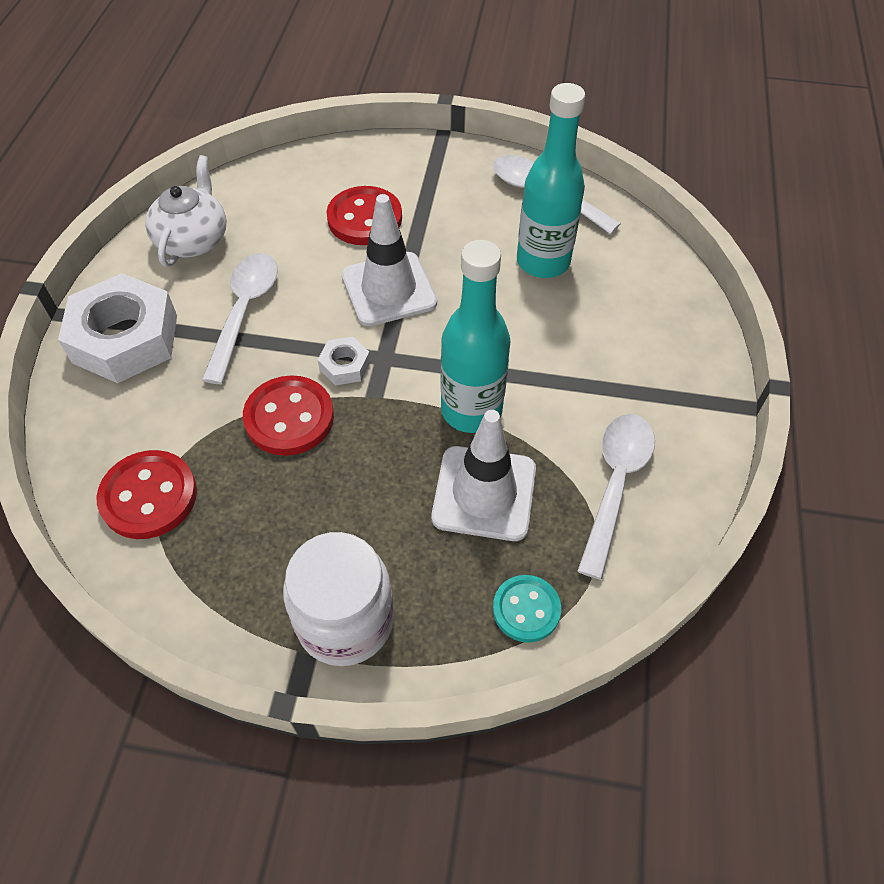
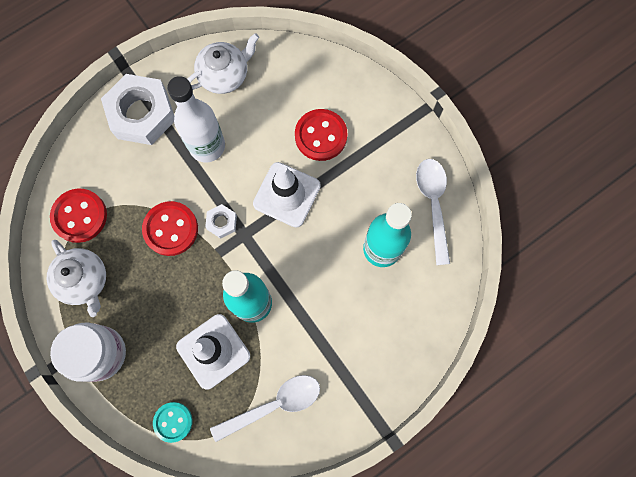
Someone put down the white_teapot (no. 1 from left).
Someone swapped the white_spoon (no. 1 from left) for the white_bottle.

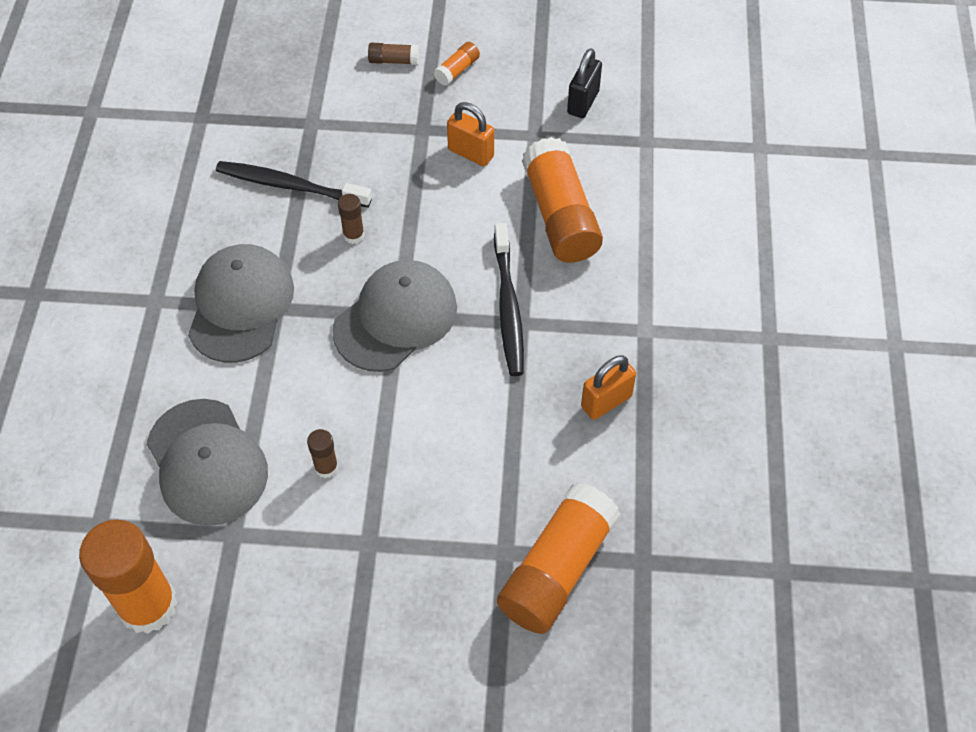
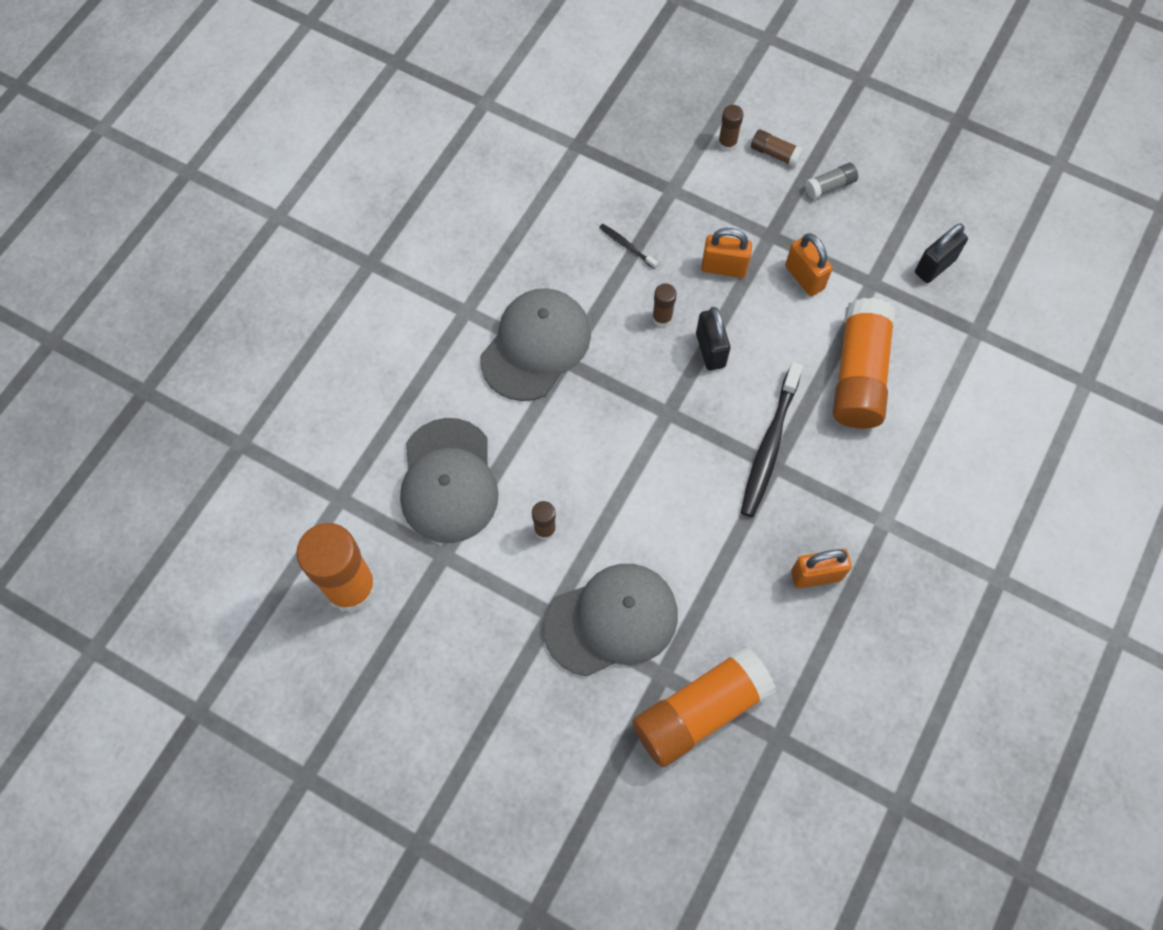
Someone carried the grey_cap (no. 3 from left).
Someone scaled the black_toothbrush (no. 1 from left) by 0.46.
Someone put down the black_padlock (no. 1 from left).
Someone put down the orange_padlock (no. 1 from left).
Someone put down the brown_glue_stick (no. 3 from left).
Someone repainted the orange_glue_stick (no. 2 from left), which became the grey_glue_stick.

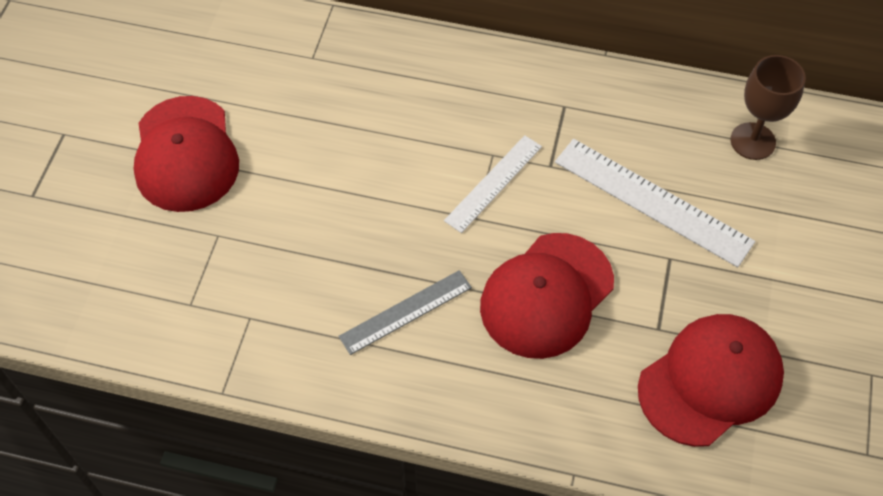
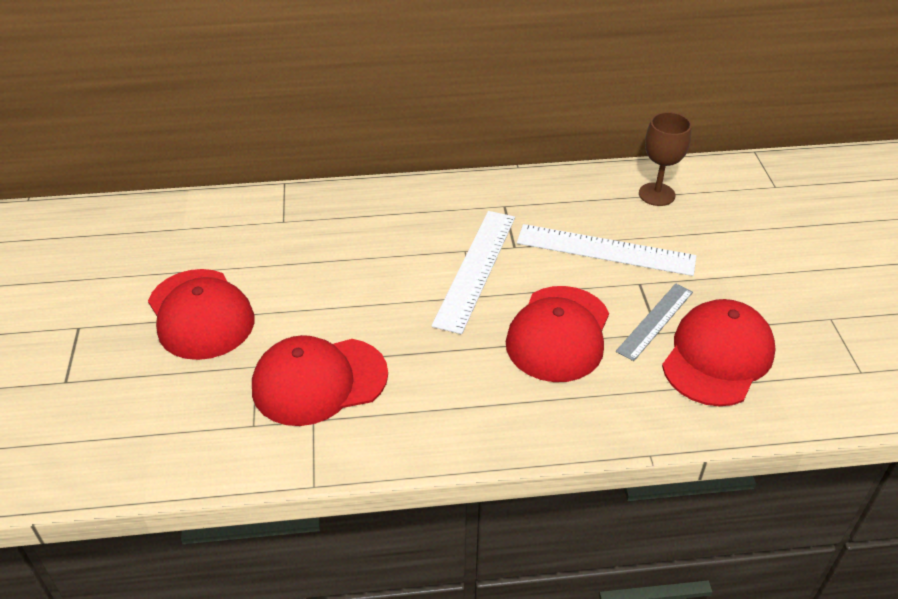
Someone put down the red_cap (no. 2 from left).
Someone scaled the white_ruler (no. 1 from left) by 1.58.
Someone carried the grey_ruler.

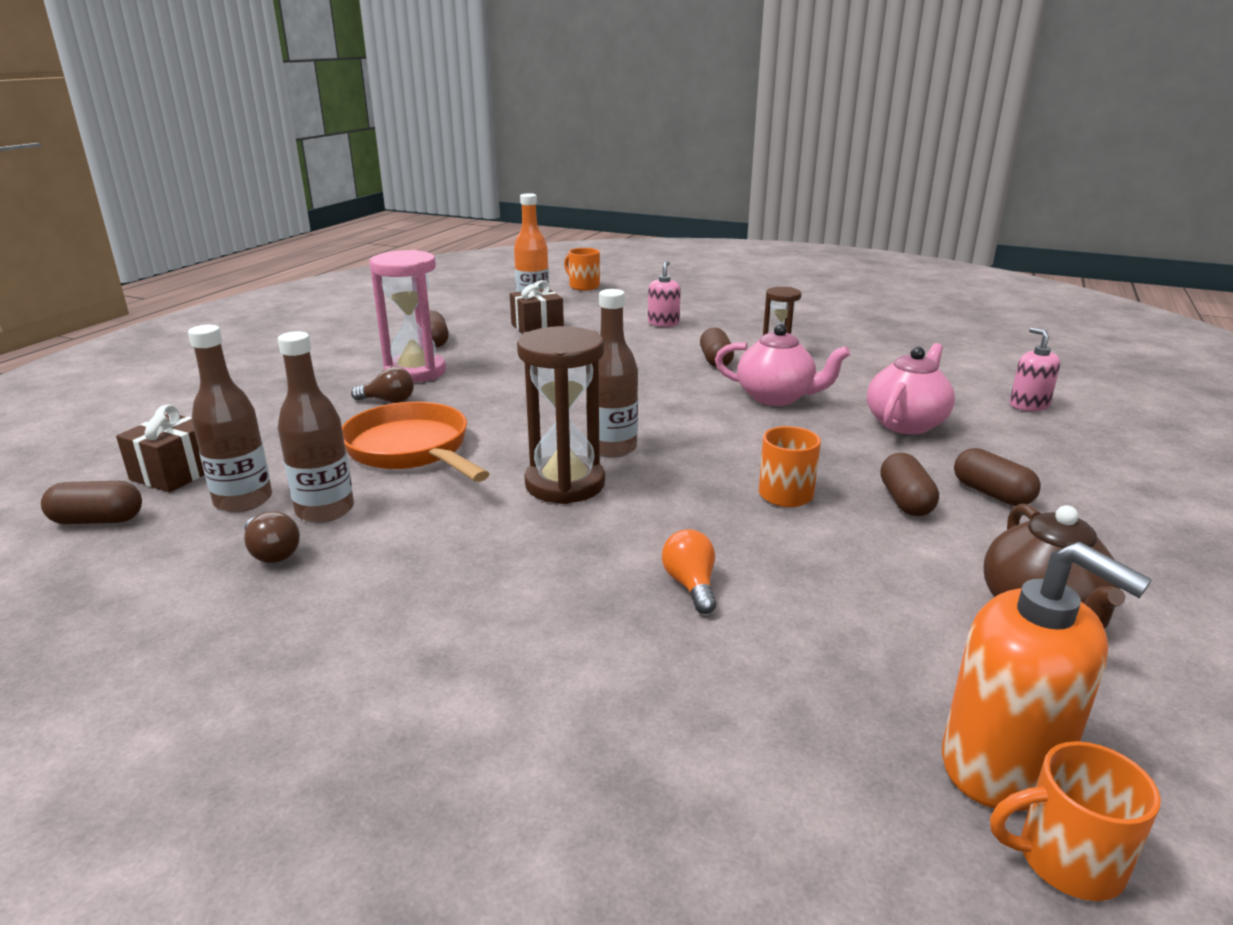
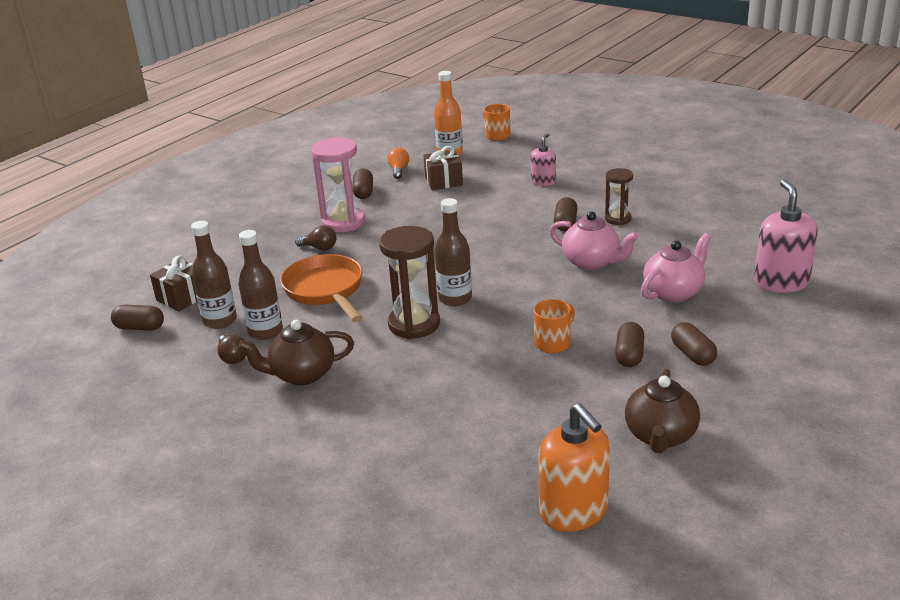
Someone put down the brown_teapot (no. 1 from left).
Someone carried the orange_light_bulb.
Someone scaled the pink_soap_dispenser (no. 2 from left) by 1.76.
Someone took away the orange_mug (no. 3 from left).

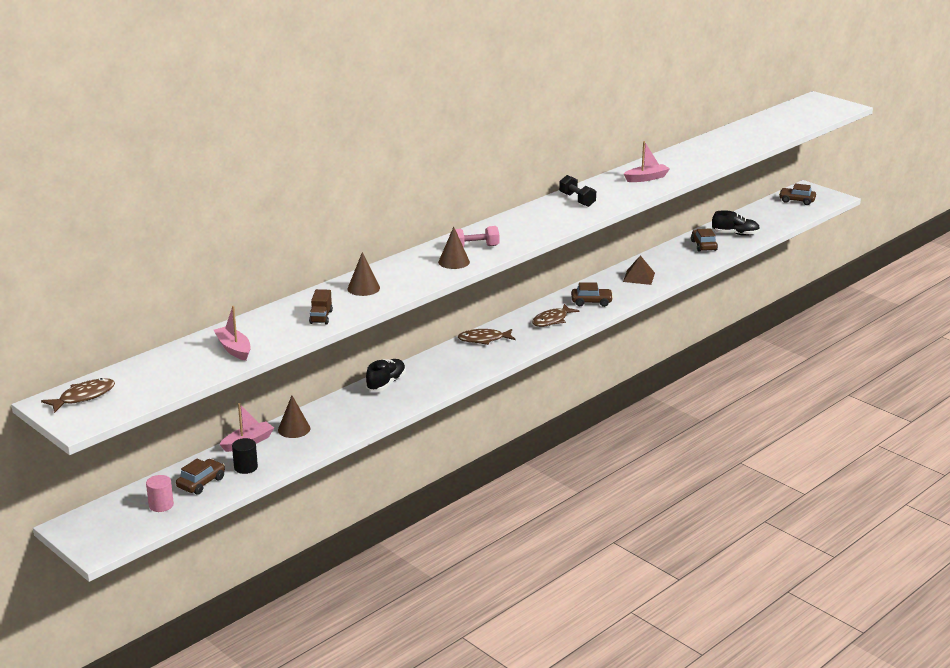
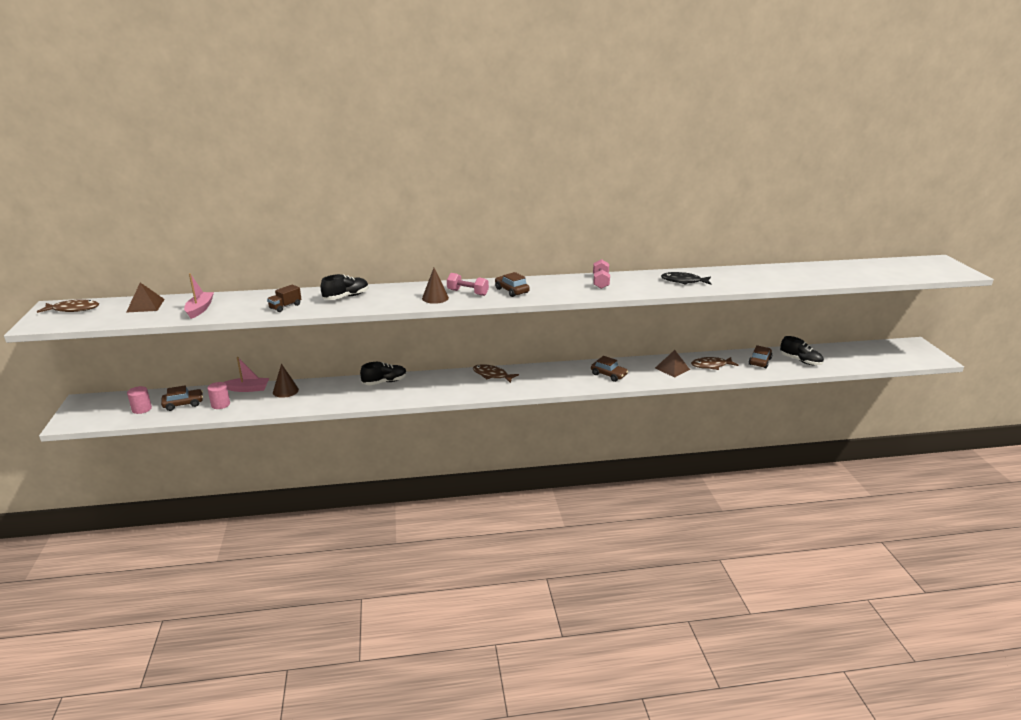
Someone put down the brown_pyramid (no. 1 from left).
Someone repainted the black_cylinder, which became the pink_cylinder (no. 2 from left).
Someone swapped the brown_cone (no. 2 from left) for the black_shoe (no. 1 from left).
Someone carried the brown_car (no. 4 from left in the first image).
Someone repainted the black_dumbbell, which became the pink_dumbbell (no. 2 from left).
Someone swapped the pink_boat (no. 3 from left) for the black_fish.
Someone carried the brown_fish (no. 3 from left).

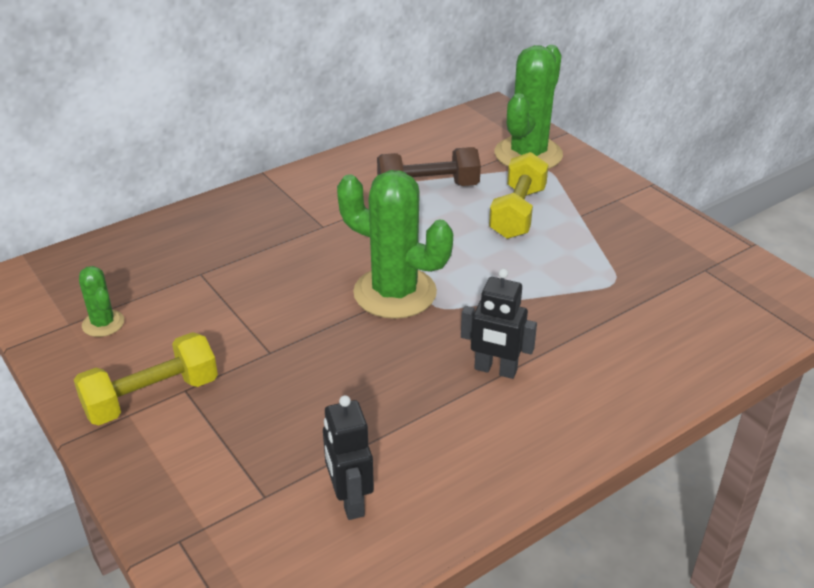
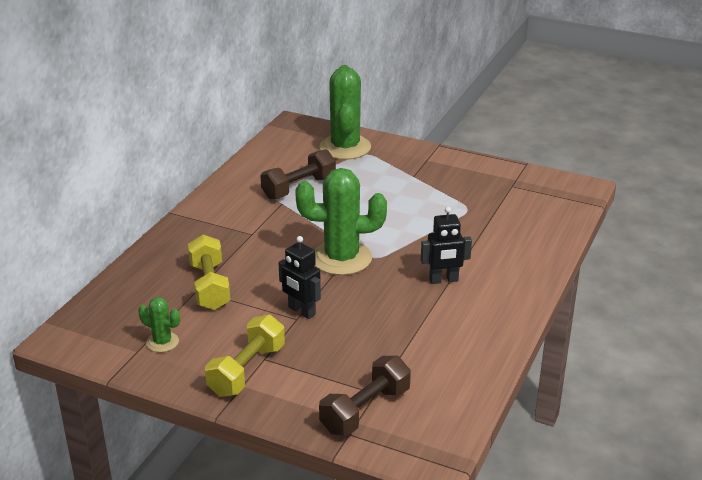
Someone carried the yellow_dumbbell (no. 2 from left in the first image).
Someone carried the black_robot (no. 1 from left).
Someone put down the brown_dumbbell (no. 2 from left).

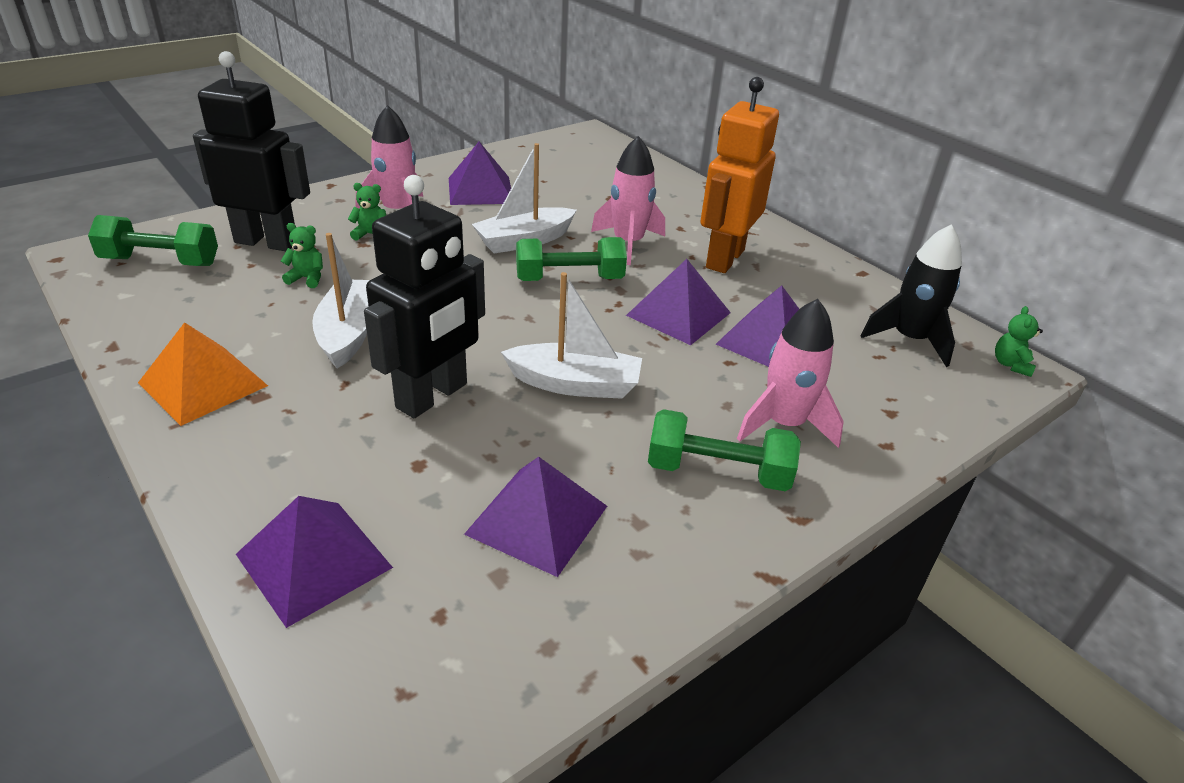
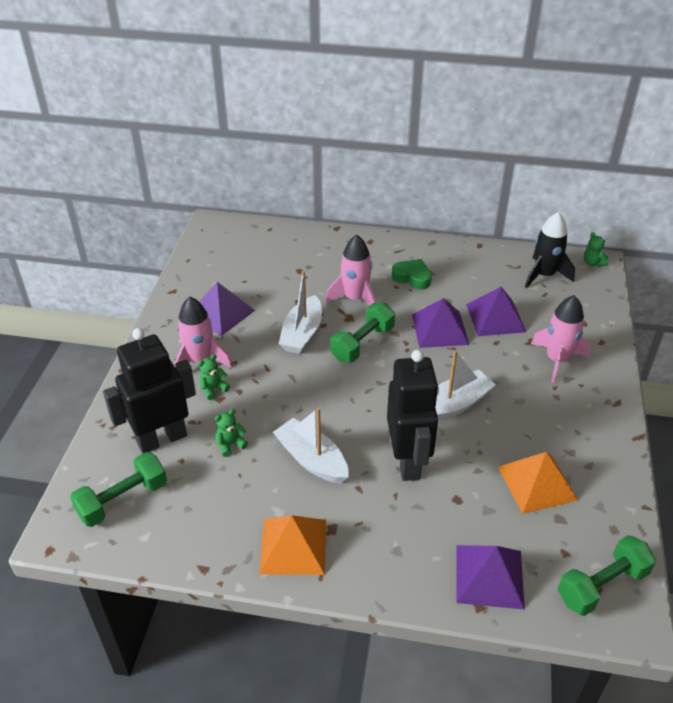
Someone swapped the orange_robot for the green_heart.
Someone repainted the purple_pyramid (no. 3 from left), which became the orange_pyramid (no. 2 from left).
Someone carried the green_dumbbell (no. 3 from left).

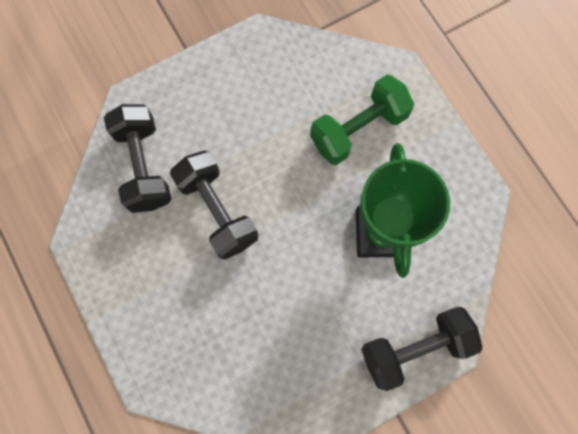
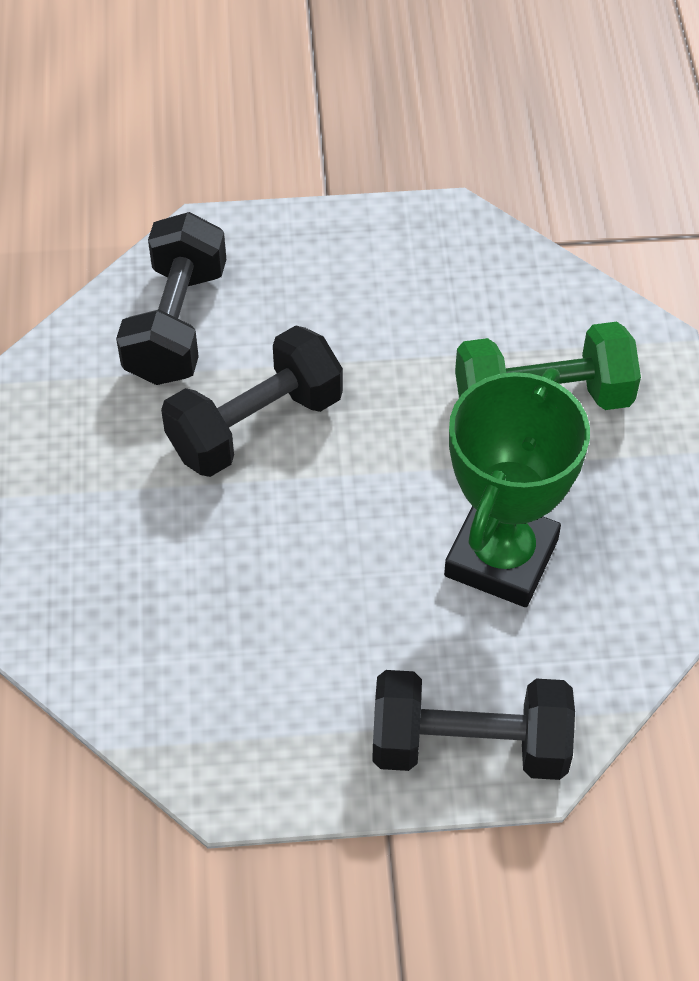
Someone rotated the black_dumbbell (no. 2 from left) by 60 degrees clockwise.

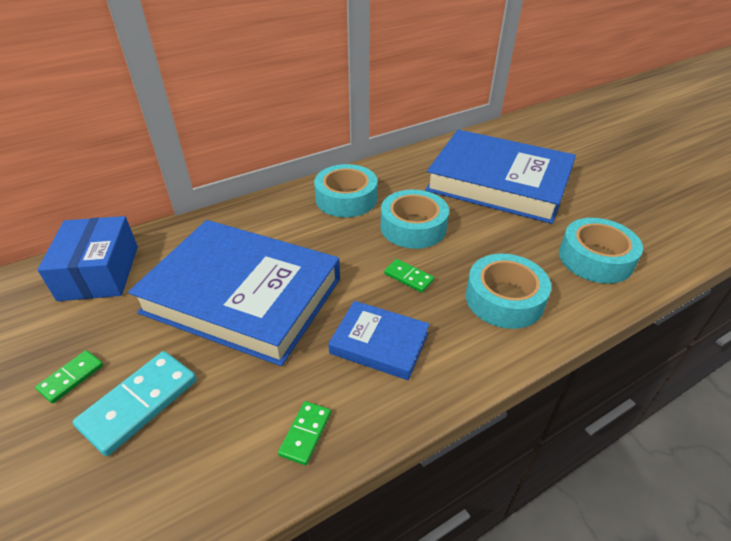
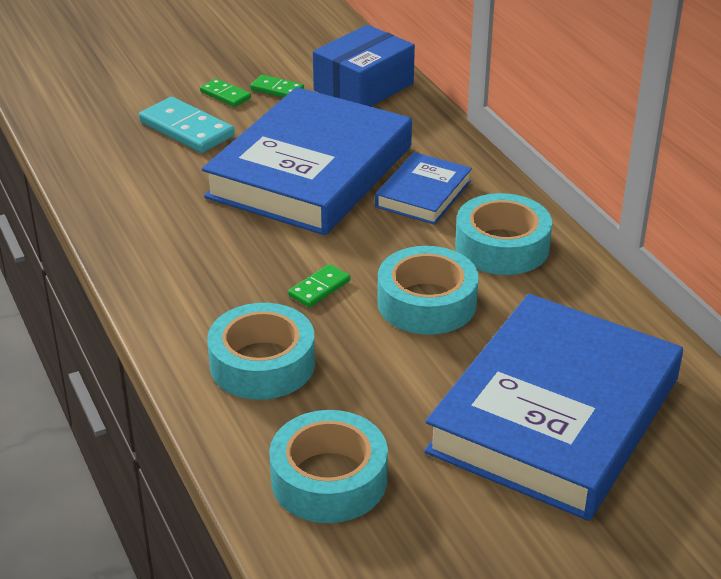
Someone carried the green_domino (no. 2 from left).
Someone rotated the blue_box by 45 degrees counterclockwise.
Someone carried the blue_book (no. 2 from left).

